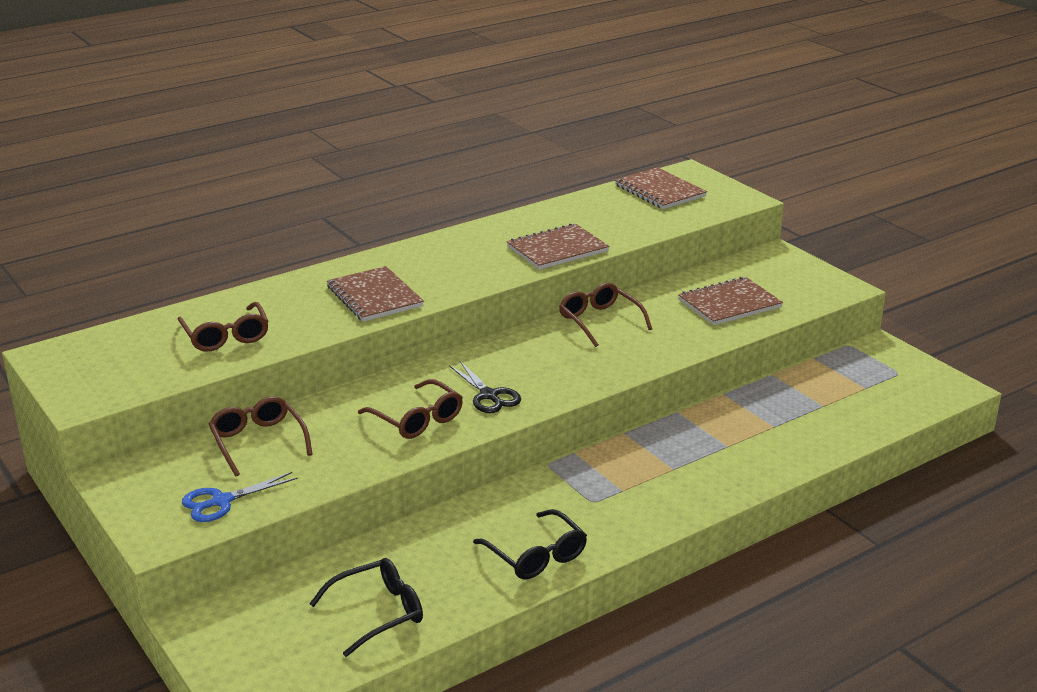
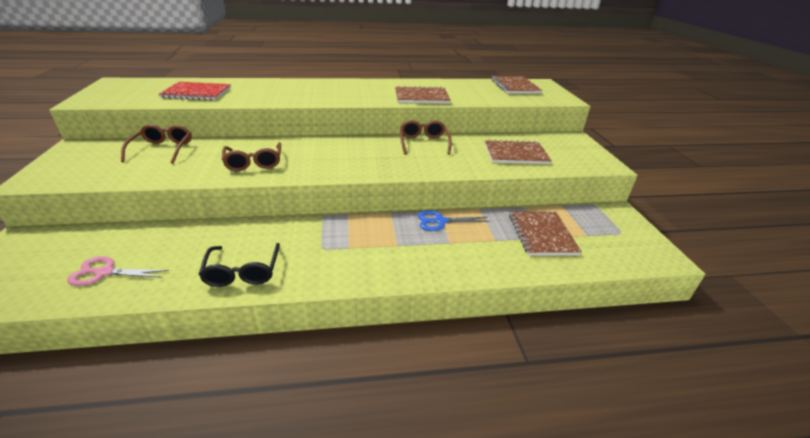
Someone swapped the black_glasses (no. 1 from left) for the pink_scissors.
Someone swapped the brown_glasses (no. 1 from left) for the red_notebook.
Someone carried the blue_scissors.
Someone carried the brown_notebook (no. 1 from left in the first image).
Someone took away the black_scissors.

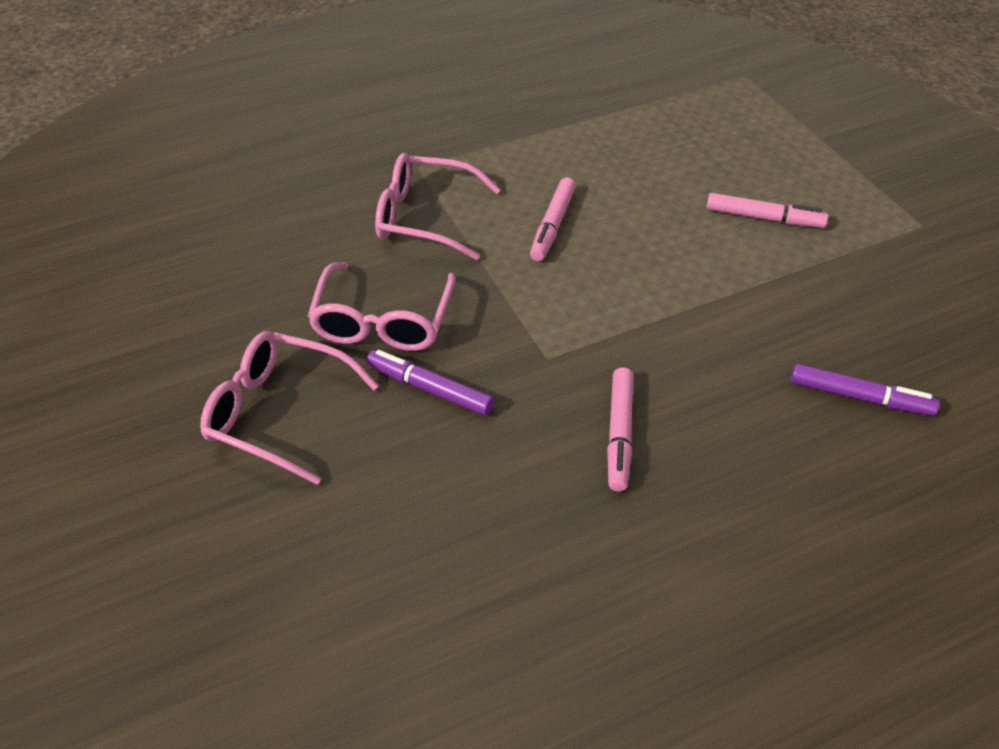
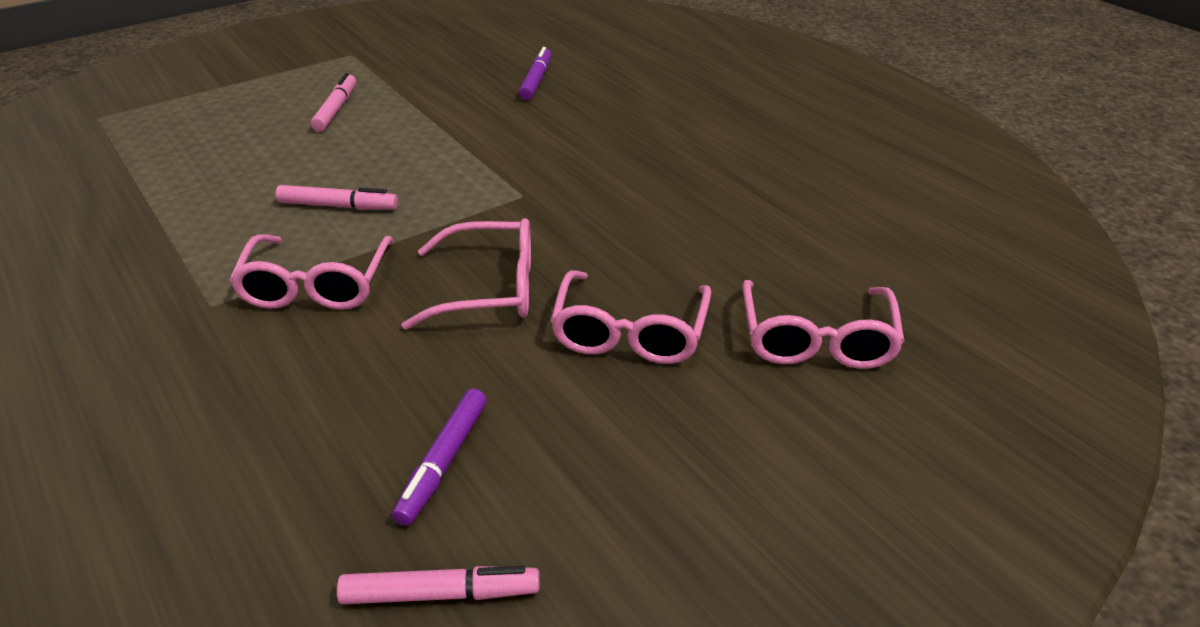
Someone carried the pink_marker (no. 2 from left in the first image).
Someone carried the purple_marker (no. 1 from left).
Someone put down the pink_glasses (no. 4 from left).

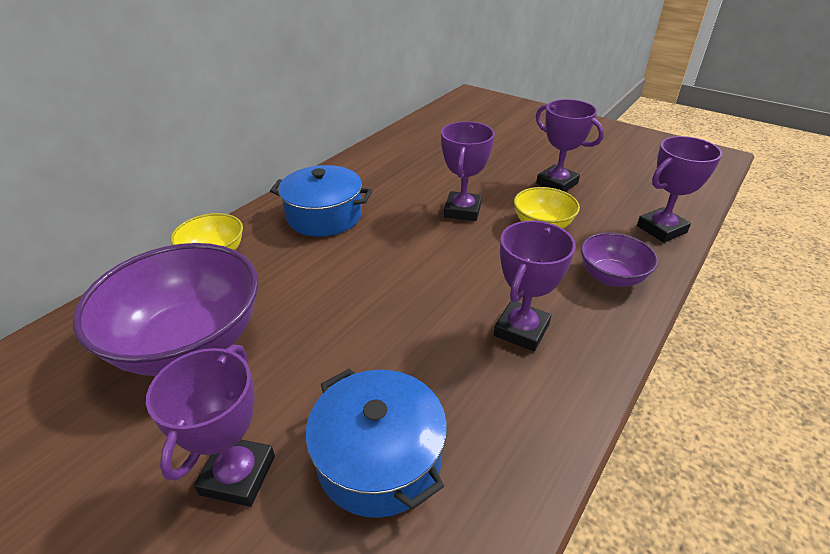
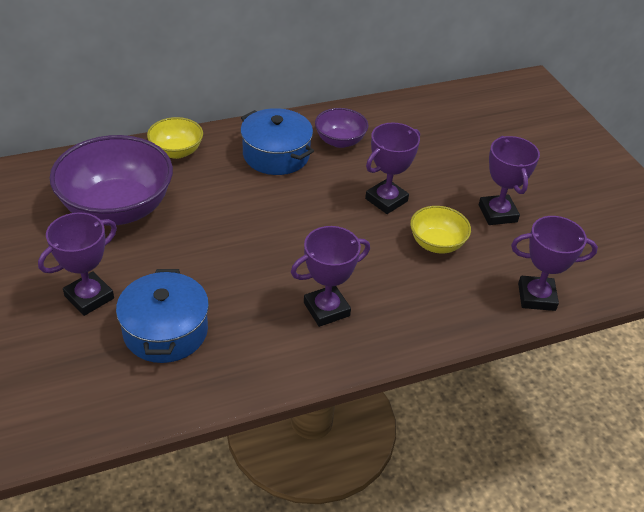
Someone carried the purple_bowl (no. 2 from left).

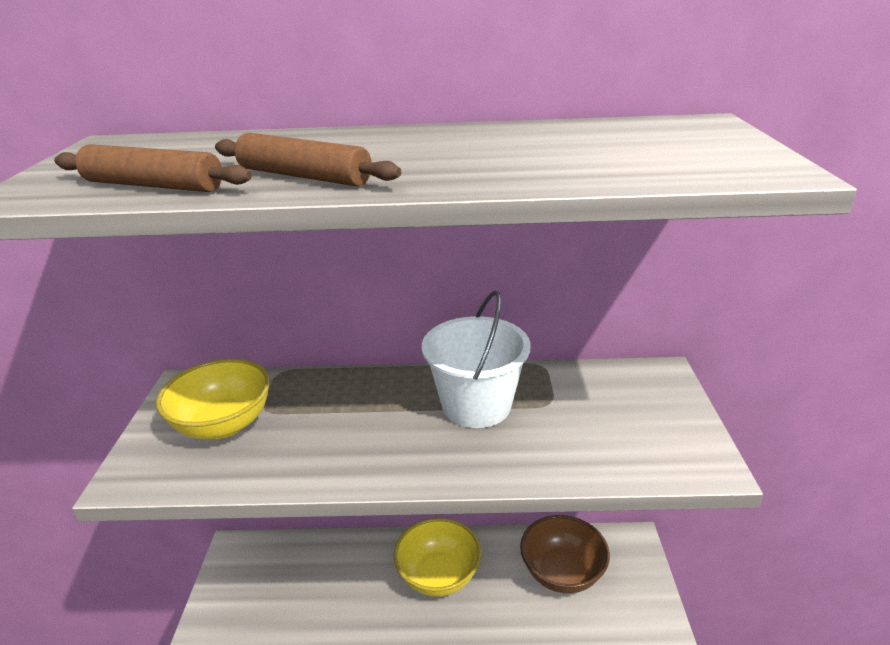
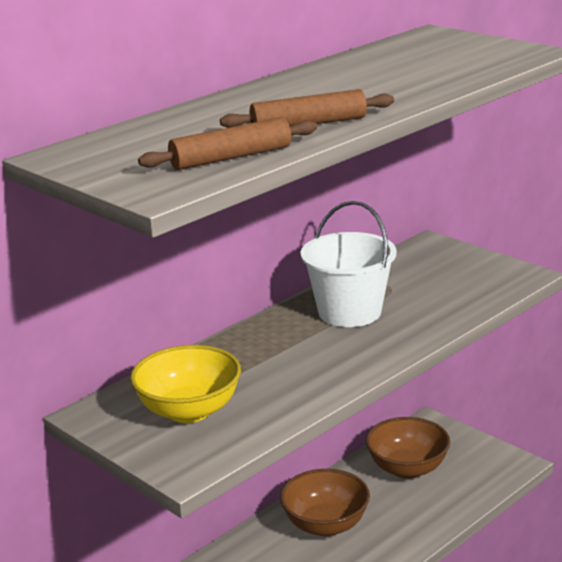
Someone repainted the yellow_bowl (no. 2 from left), which became the brown_bowl (no. 1 from left).

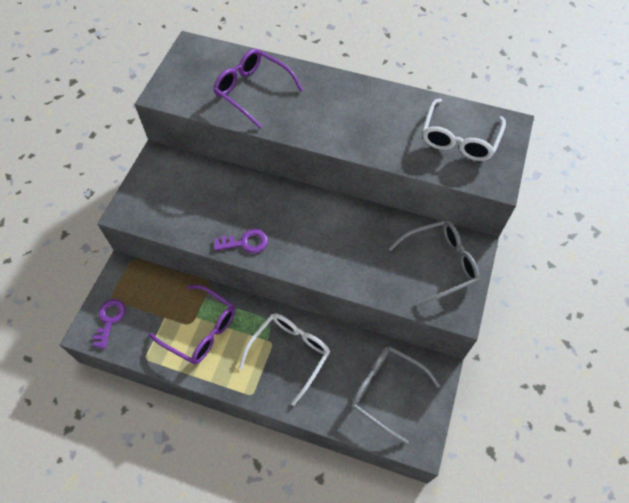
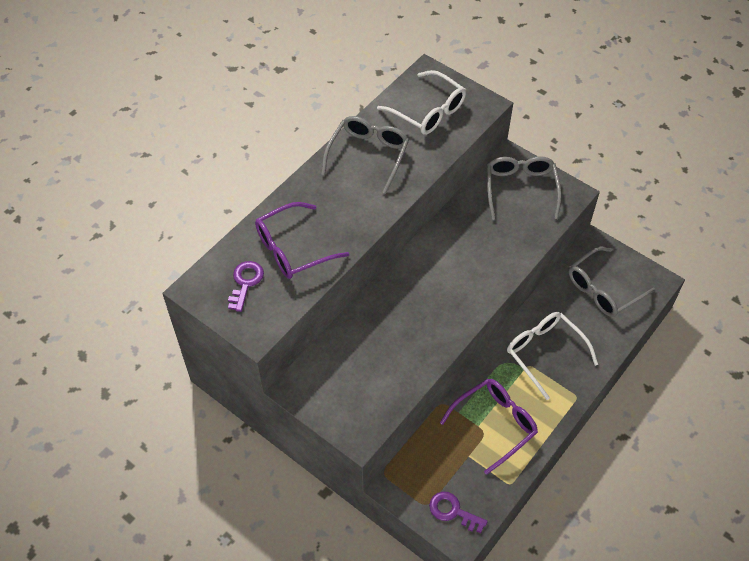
Someone carried the purple_key (no. 2 from left in the first image).
Someone put down the grey_glasses (no. 1 from left).

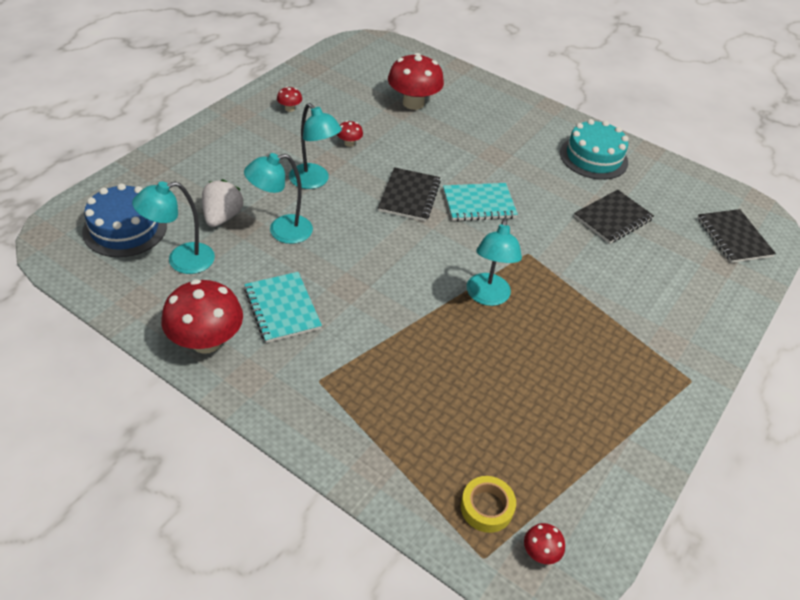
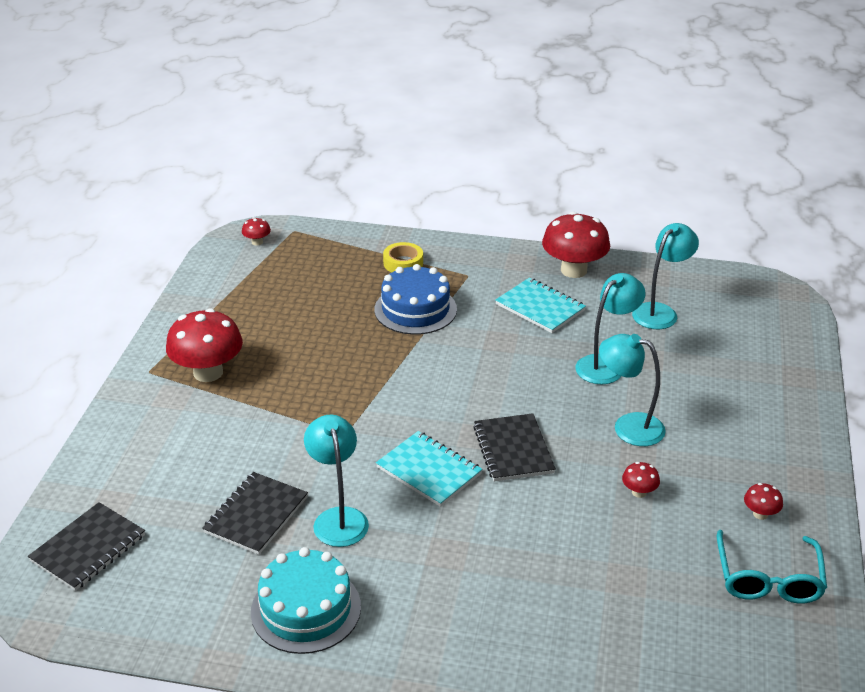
Someone rotated the black_notebook (no. 3 from left in the first image) by 75 degrees clockwise.
Someone carried the red_mushroom (no. 4 from left in the first image).
Someone carried the turquoise_lamp (no. 4 from left in the first image).
Someone carried the blue_cake.
Someone rotated the turquoise_notebook (no. 2 from left in the first image) by 75 degrees clockwise.
Someone carried the yellow_tape.
Someone put down the turquoise_glasses.
Someone took away the white_strawberry.

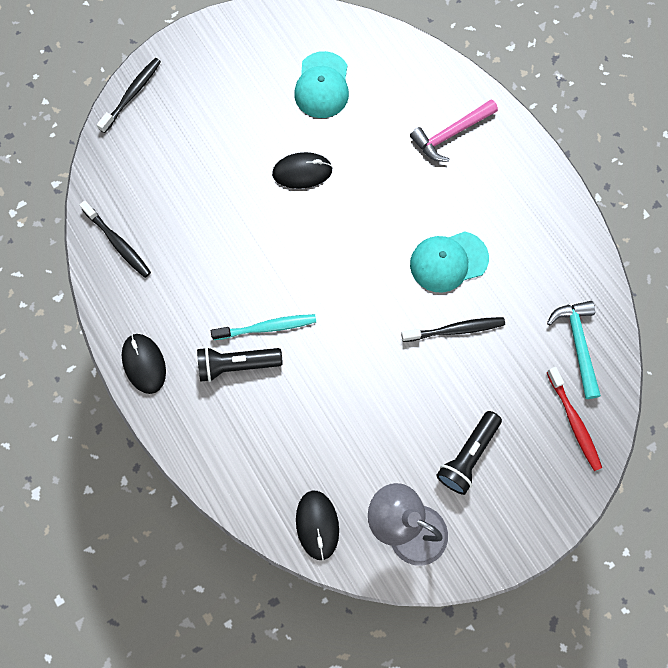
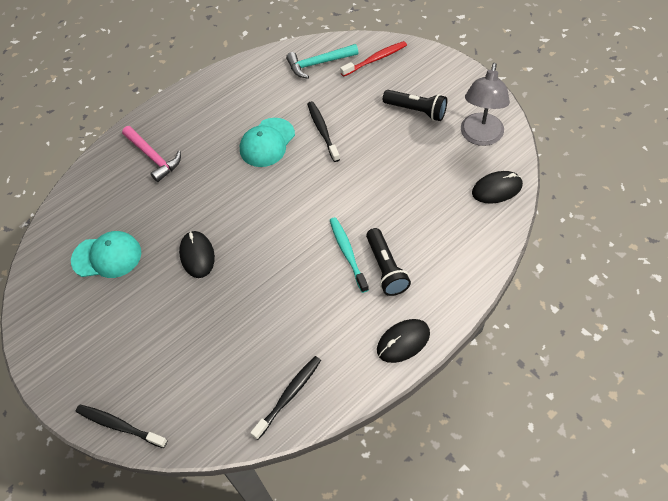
Someone rotated the turquoise_cap (no. 2 from left) by 60 degrees clockwise.

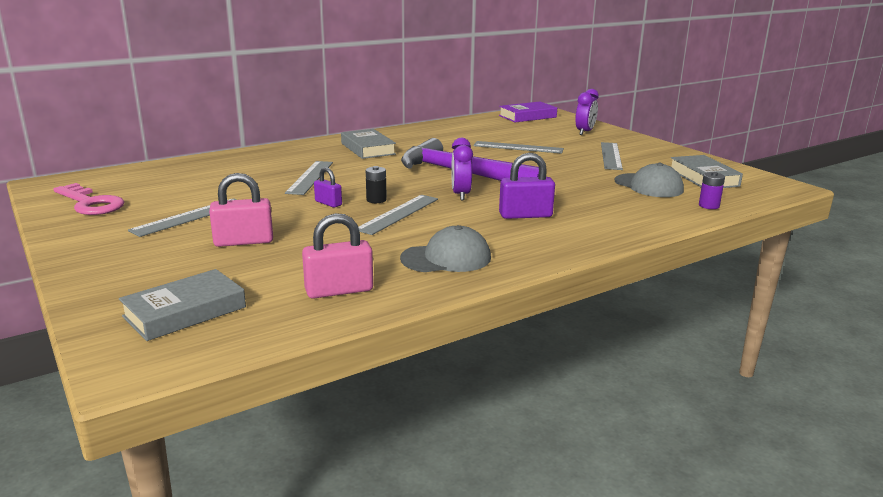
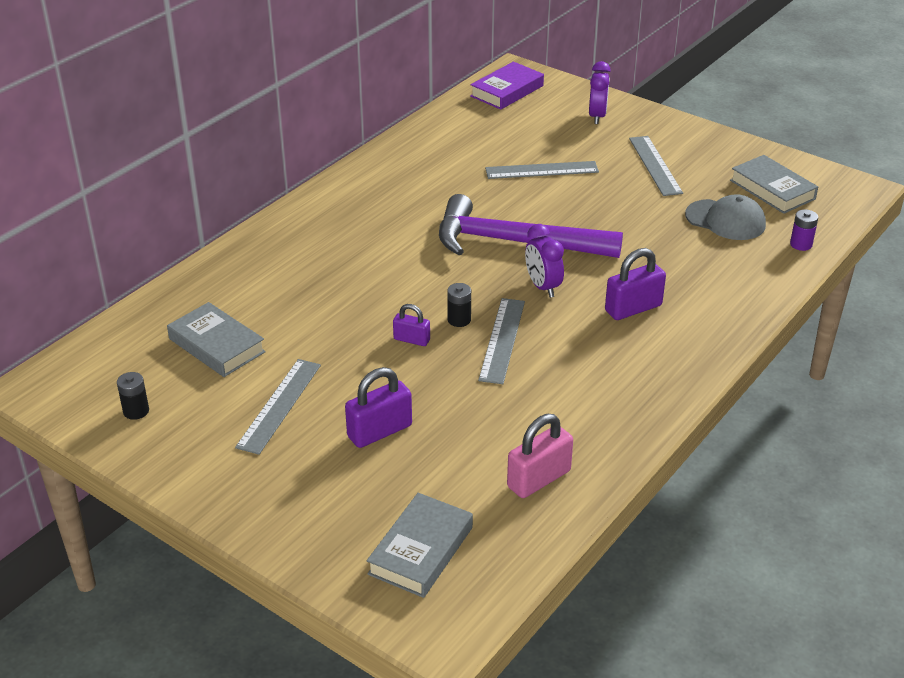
Someone swapped the pink_key for the black_battery (no. 1 from left).
Someone carried the grey_book (no. 2 from left in the first image).
Someone repainted the pink_padlock (no. 1 from left), which became the purple_padlock (no. 1 from left).
Someone took away the grey_ruler (no. 2 from left).
Someone took away the grey_cap (no. 1 from left).

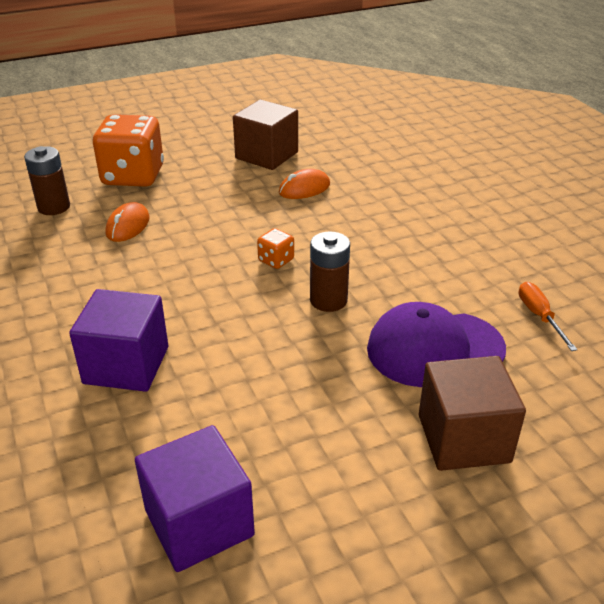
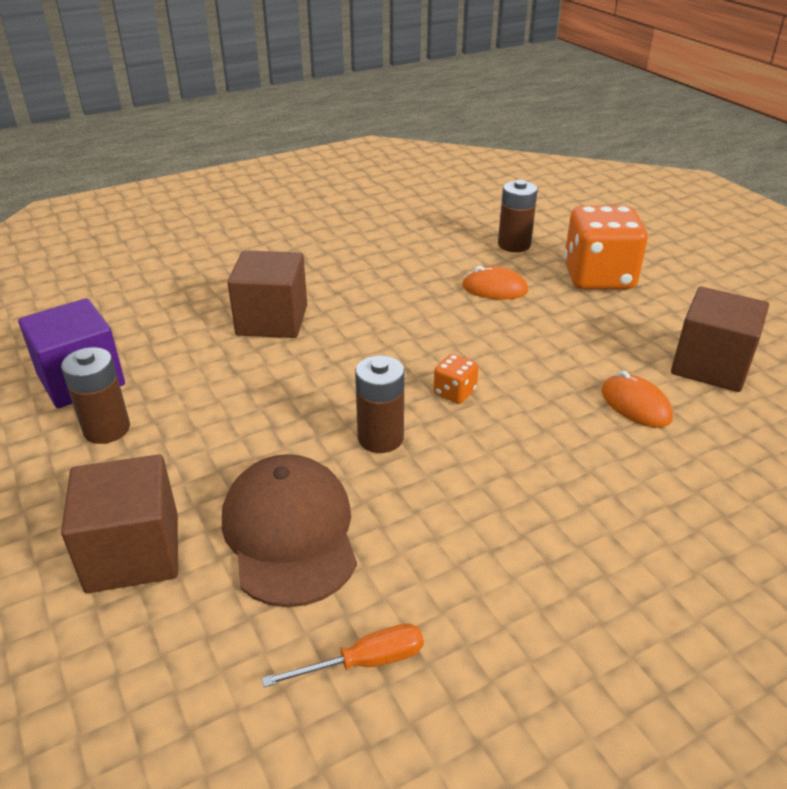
Someone put down the brown_battery (no. 1 from left).
Someone repainted the purple_cap, which became the brown_cap.
Someone repainted the purple_cube (no. 1 from left), which became the brown_cube (no. 2 from left).

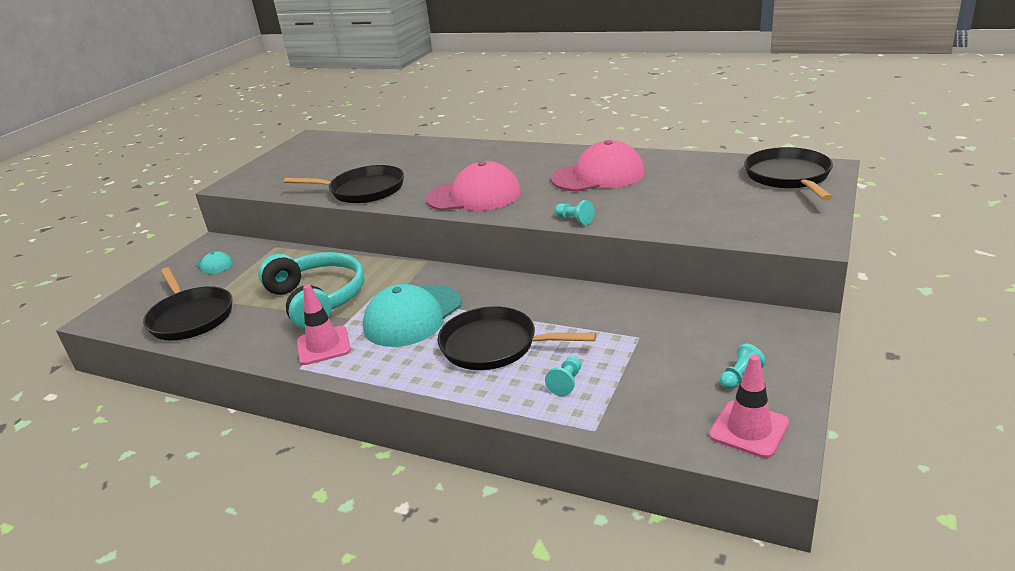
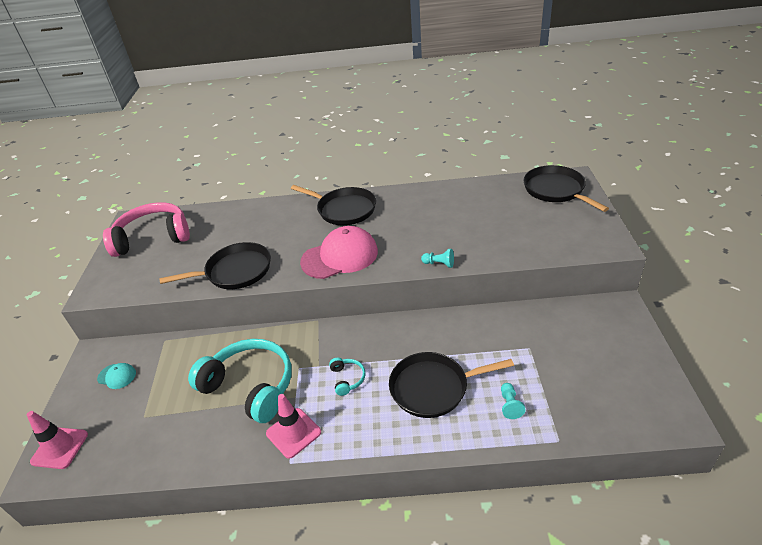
Someone carried the pink_traffic_cone (no. 2 from left in the first image).
Someone put down the pink_headphones.
Someone carried the black_pan (no. 1 from left in the first image).
Someone swapped the turquoise_cap (no. 2 from left) for the turquoise_headphones (no. 2 from left).
Someone took away the pink_cap (no. 2 from left).
Someone took away the turquoise_pawn (no. 3 from left).

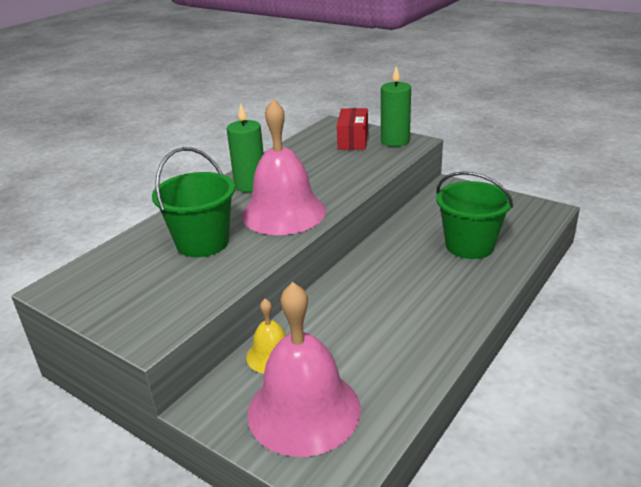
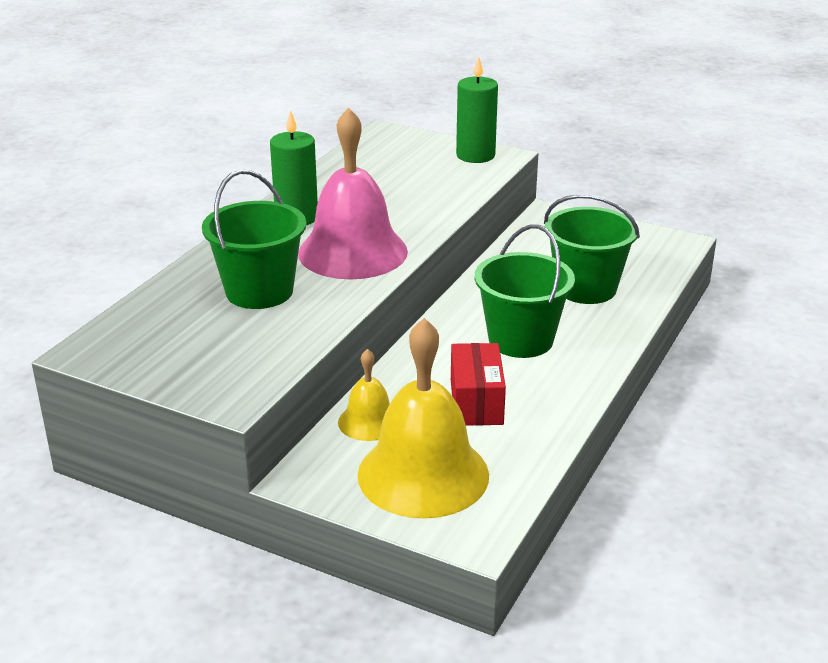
Someone repainted the pink_bell (no. 2 from left), which became the yellow_bell (no. 2 from left).
Someone carried the red_box.
Someone put down the green_bucket (no. 2 from left).

